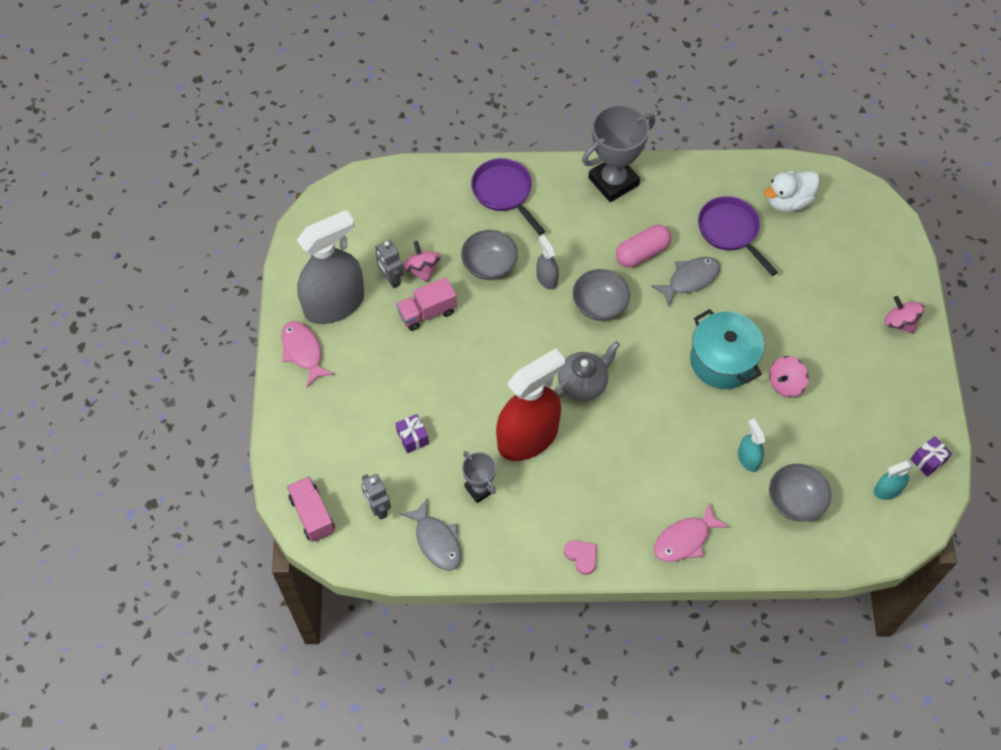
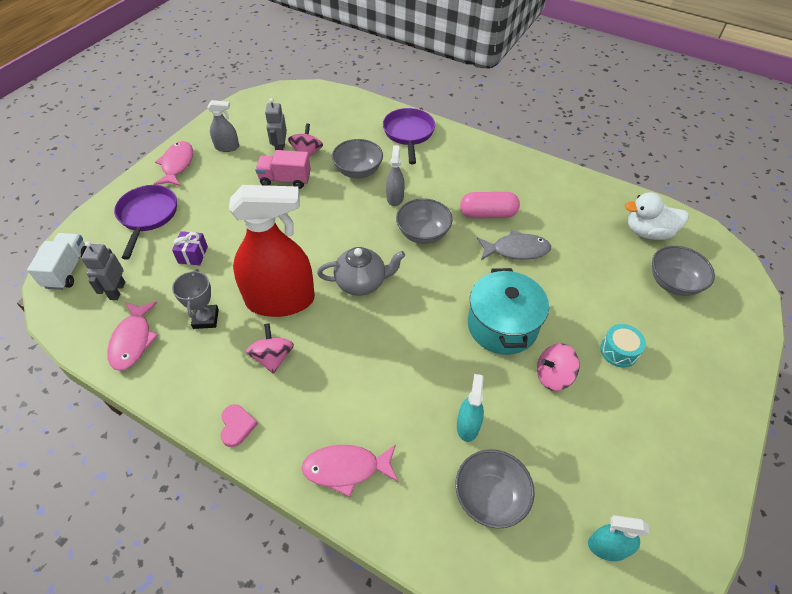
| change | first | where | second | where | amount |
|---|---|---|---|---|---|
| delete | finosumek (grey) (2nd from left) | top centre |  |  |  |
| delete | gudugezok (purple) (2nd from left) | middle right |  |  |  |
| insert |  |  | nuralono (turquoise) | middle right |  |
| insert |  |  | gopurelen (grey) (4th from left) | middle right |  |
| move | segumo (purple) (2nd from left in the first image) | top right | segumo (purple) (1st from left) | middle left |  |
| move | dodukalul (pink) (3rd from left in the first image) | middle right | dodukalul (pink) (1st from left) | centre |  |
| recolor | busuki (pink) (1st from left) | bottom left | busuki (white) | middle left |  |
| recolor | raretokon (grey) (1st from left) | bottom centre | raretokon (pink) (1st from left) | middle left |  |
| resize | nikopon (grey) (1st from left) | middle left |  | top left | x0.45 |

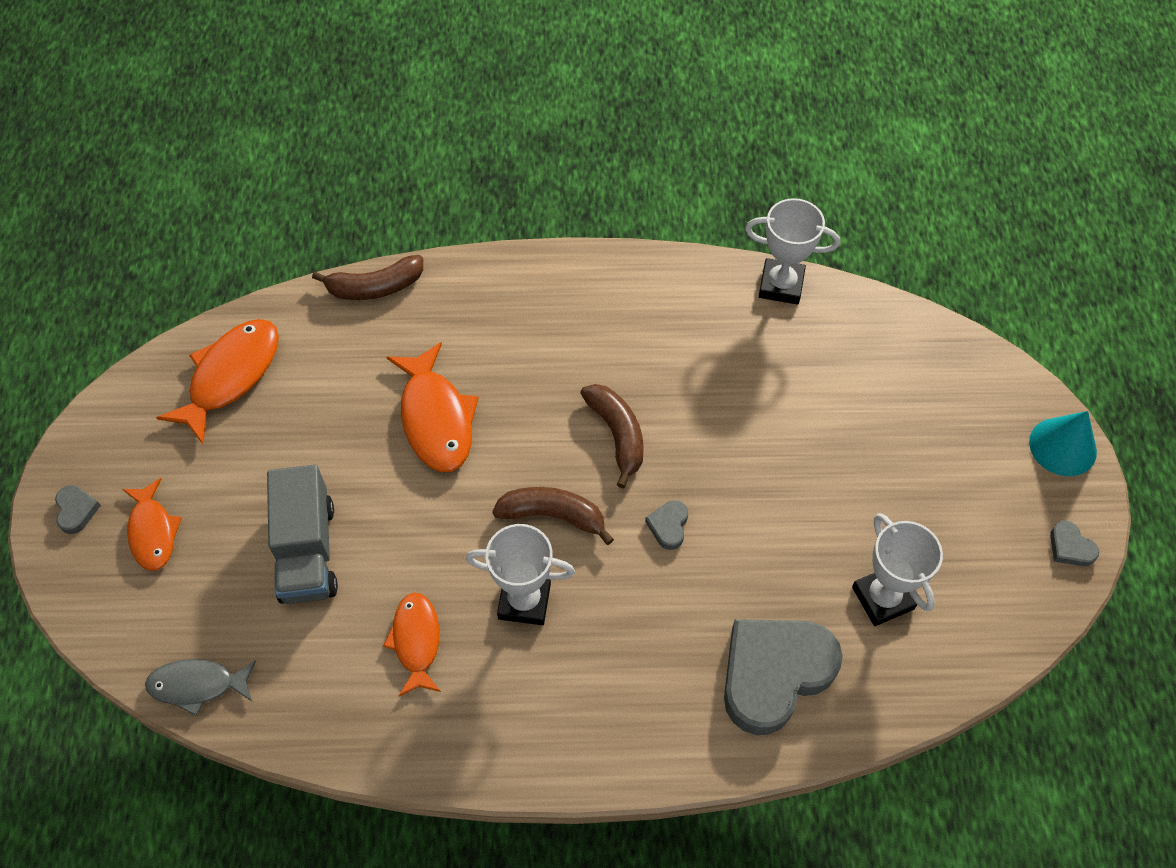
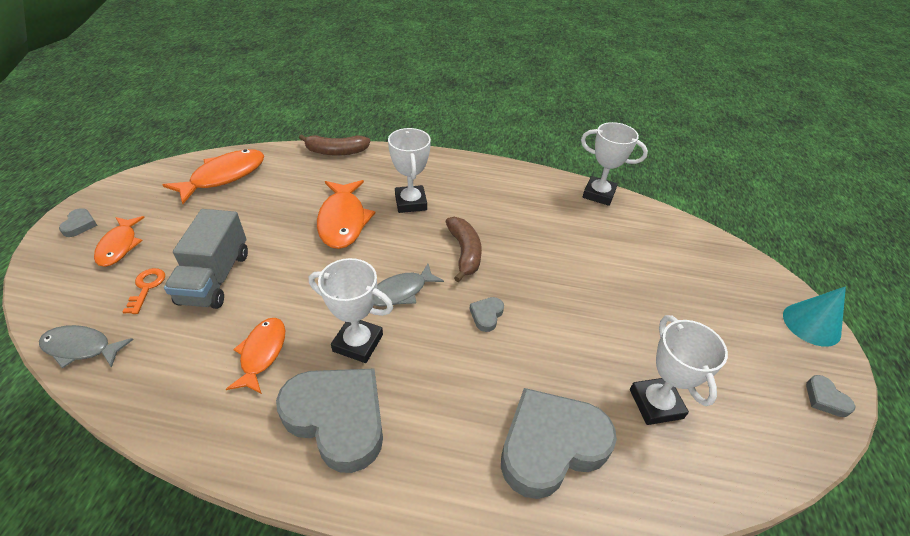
| change | first | where | second | where | amount |
|---|---|---|---|---|---|
| insert |  |  | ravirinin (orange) | middle left |  |
| insert |  |  | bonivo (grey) (2nd from left) | bottom centre |  |
| insert |  |  | finosumek (white) (2nd from left) | top centre |  |
| replace | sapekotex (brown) (2nd from left) | centre | raretokon (grey) (2nd from left) | centre |  |

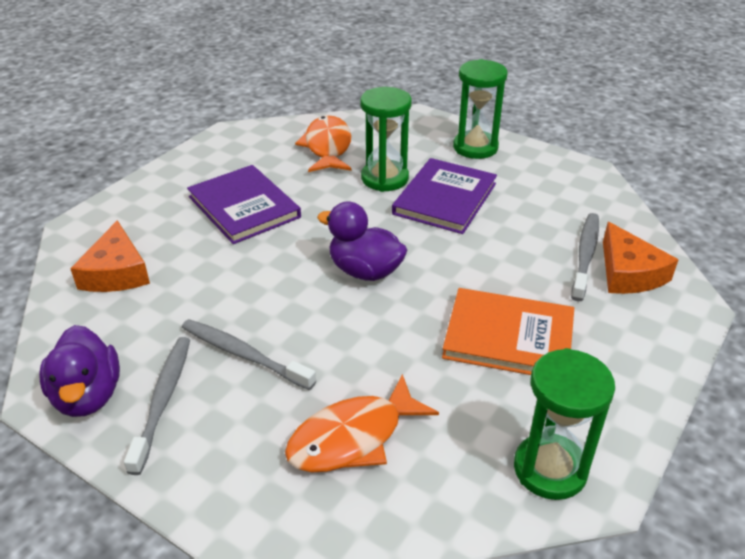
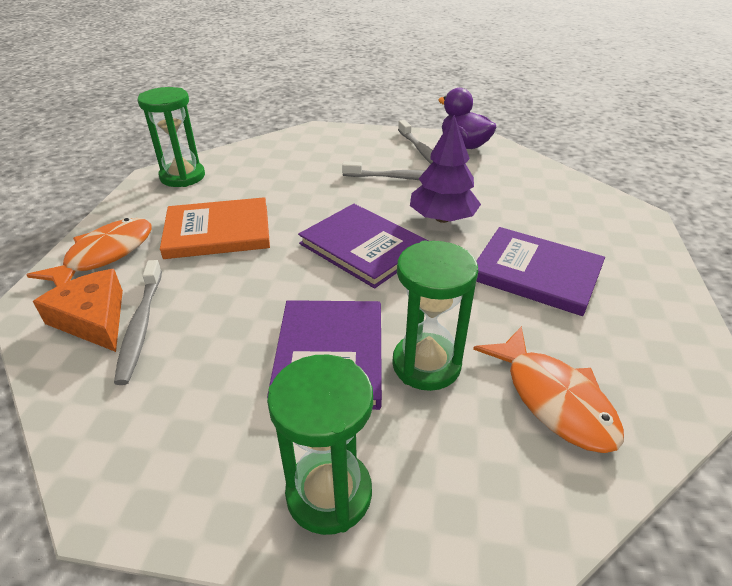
| change | first | where | second | where | amount |
|---|---|---|---|---|---|
| delete | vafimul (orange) (1st from left) | middle left |  |  |  |
| insert |  |  | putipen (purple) | top centre |  |
| move | raretokon (orange) (2nd from left in the first image) | bottom centre | raretokon (orange) (1st from left) | middle left |  |
| replace | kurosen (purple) (2nd from left) | centre | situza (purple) (2nd from left) | centre |  |

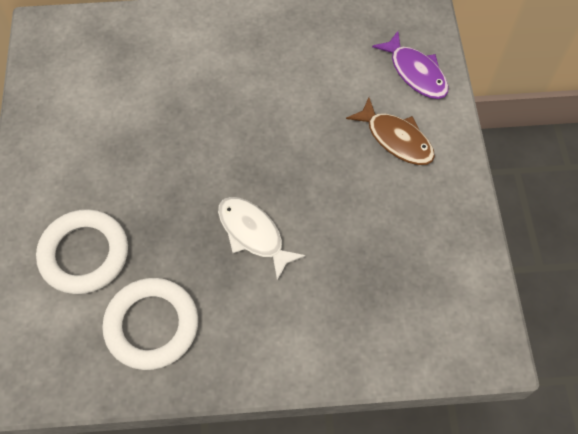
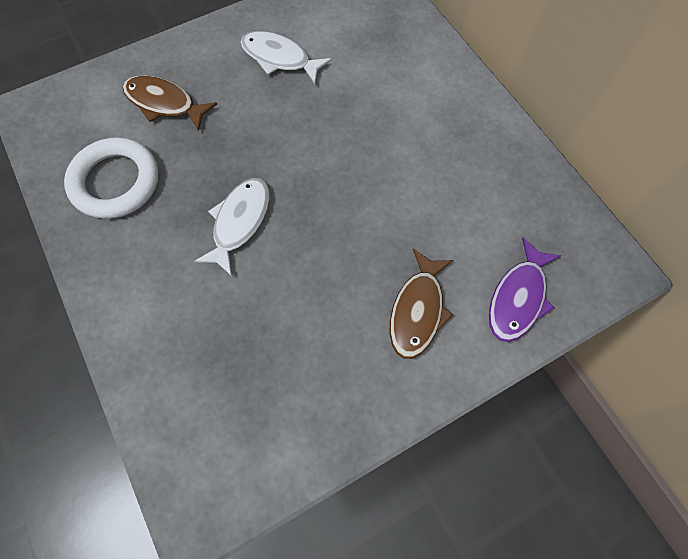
| change | first | where | second | where | amount |
|---|---|---|---|---|---|
| insert |  |  | raretokon (white) (2nd from left) | top centre |  |
| replace | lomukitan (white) (1st from left) | middle left | raretokon (brown) (1st from left) | top left |  |

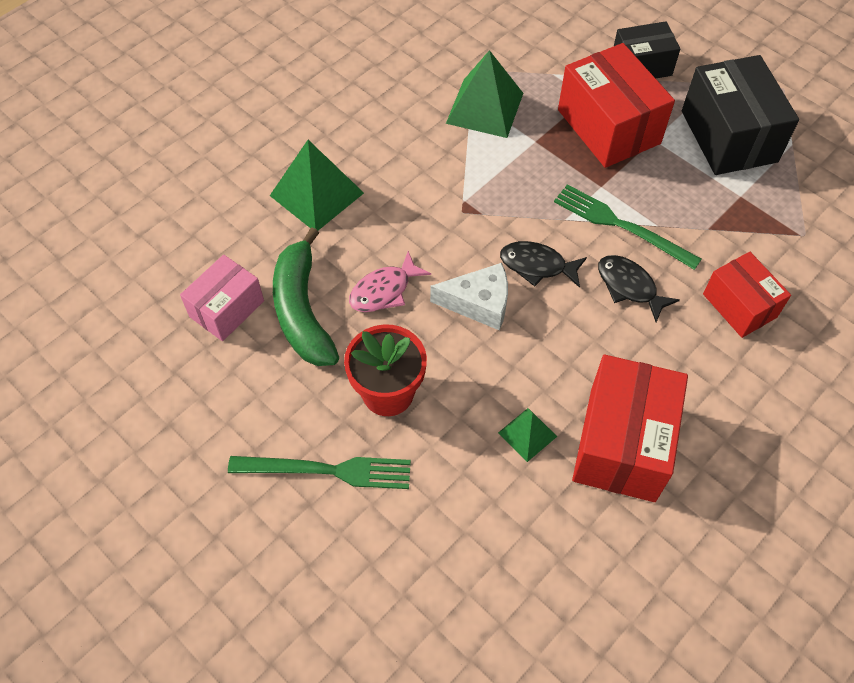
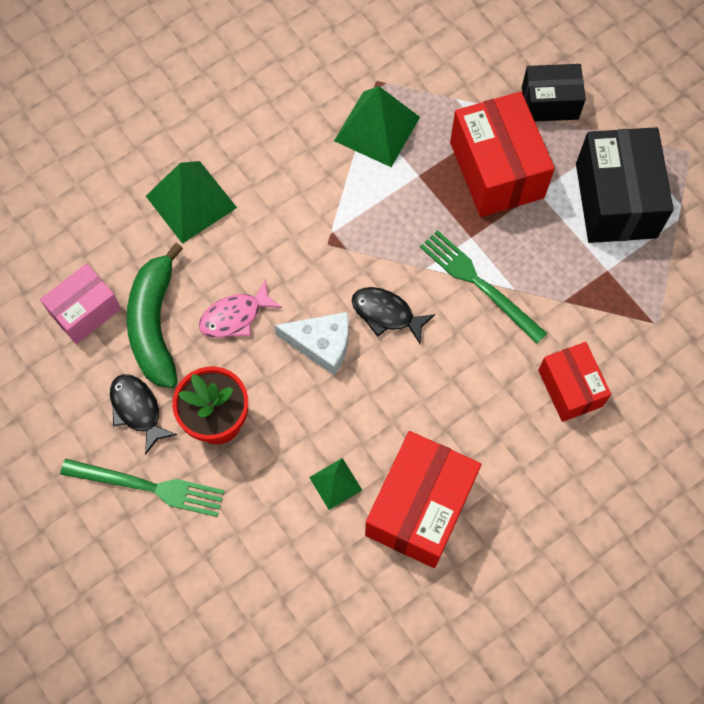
| change | first | where | second | where | amount |
|---|---|---|---|---|---|
| move | raretokon (black) (2nd from left in the first image) | middle right | raretokon (black) (1st from left) | middle left |  |

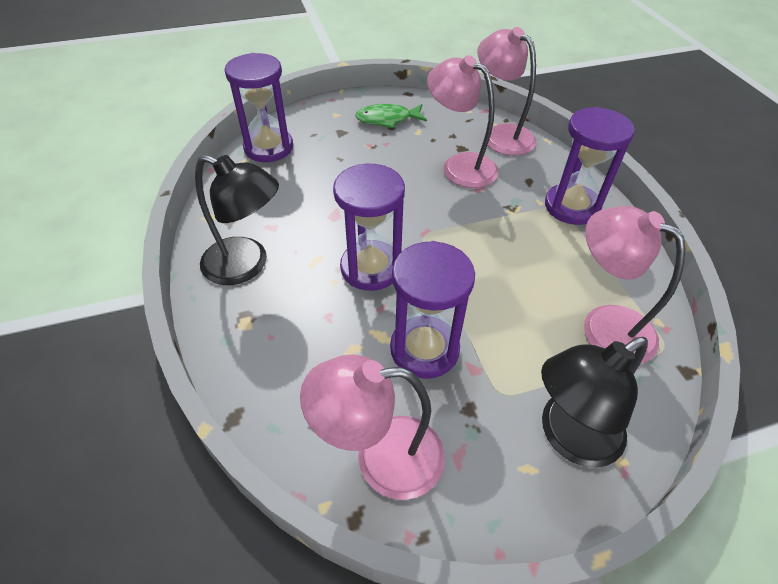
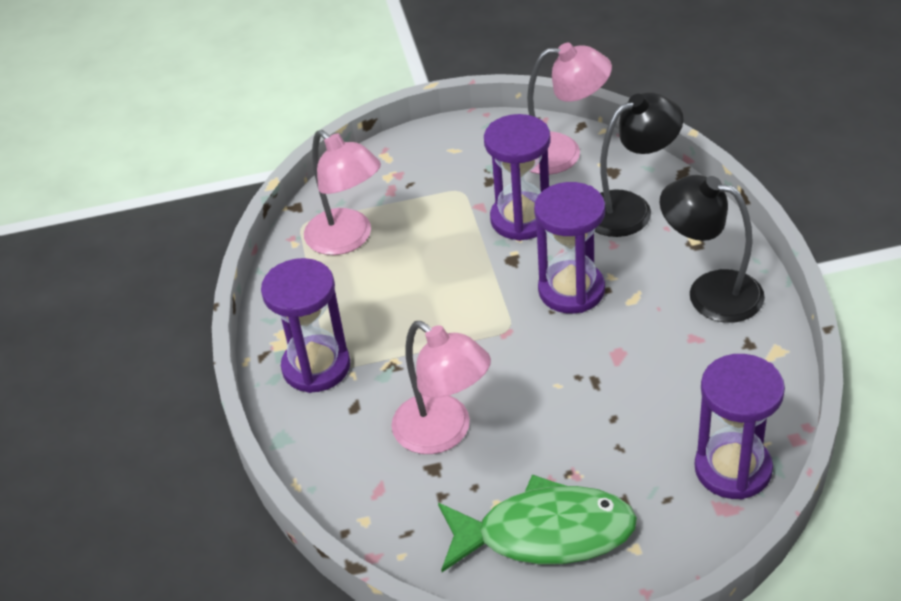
| change | first | where | second | where | amount |
|---|---|---|---|---|---|
| delete | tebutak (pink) (3rd from left) | top centre |  |  |  |
| move | tebutak (black) (2nd from left in the first image) | bottom right | tebutak (black) (1st from left) | top right |  |
| resize | raretokon (green) | top centre |  | bottom centre | x1.65 |

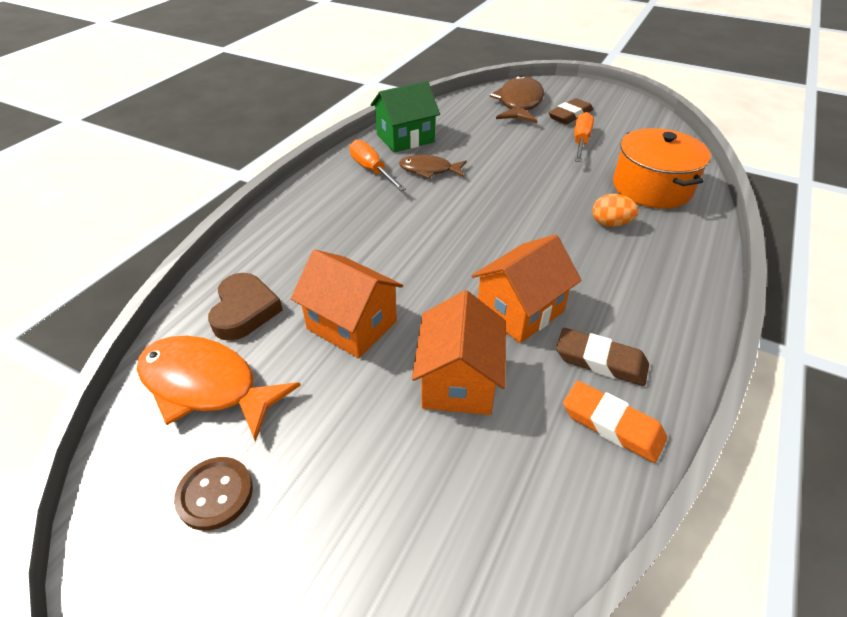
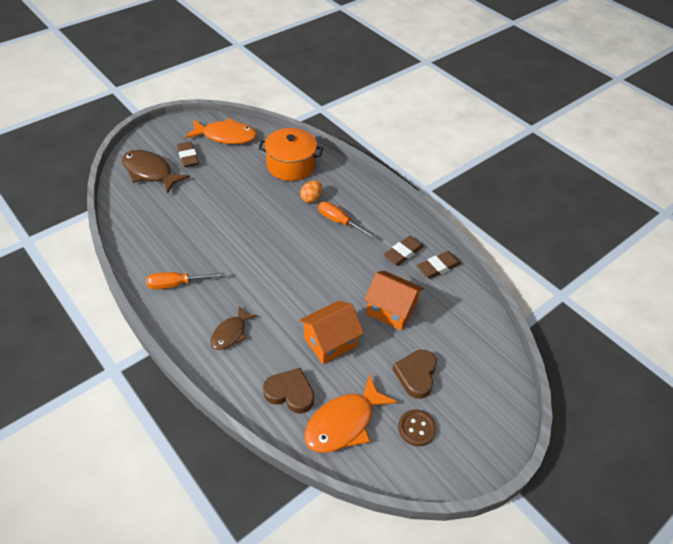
| change | first | where | second | where | amount |
|---|---|---|---|---|---|
| delete | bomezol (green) | top centre |  |  |  |
| delete | bomezol (orange) (3rd from left) | centre |  |  |  |
| insert |  |  | raretokon (orange) (1st from left) | top left |  |
| insert |  |  | bonivo (brown) (2nd from left) | bottom centre |  |
| move | raretokon (brown) (1st from left in the first image) | top centre | raretokon (brown) (2nd from left) | centre |  |
| move | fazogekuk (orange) (2nd from left) | top right |  | centre |  |
| recolor | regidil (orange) | bottom right | regidil (brown) (3rd from left) | centre |  |

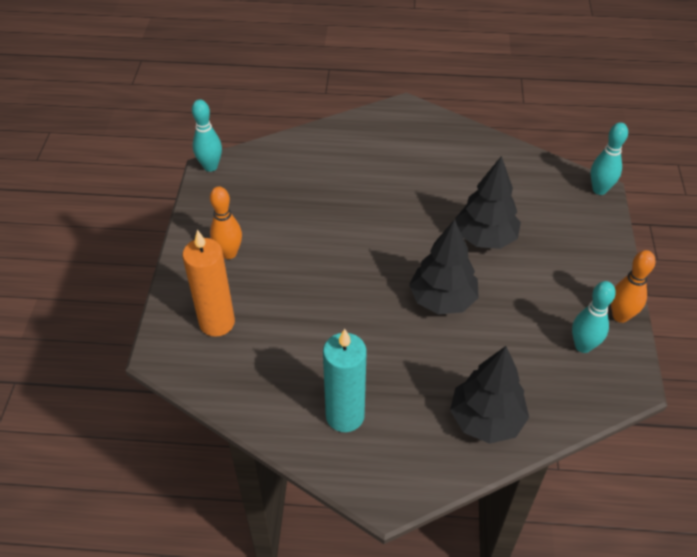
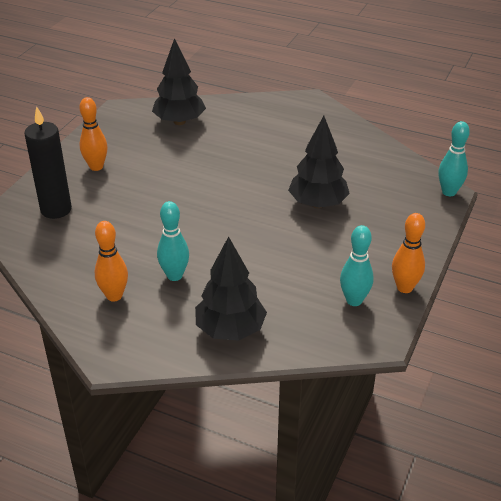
| change | first | where | second | where | amount |
|---|---|---|---|---|---|
| move | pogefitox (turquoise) (1st from left) | top left |  | centre |  |
| move | putipen (black) (1st from left) | centre |  | top centre |  |
| replace | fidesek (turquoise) | bottom centre | pogefitox (orange) (2nd from left) | middle left |  |
| recolor | fidesek (orange) | middle left | fidesek (black) | top left |  |

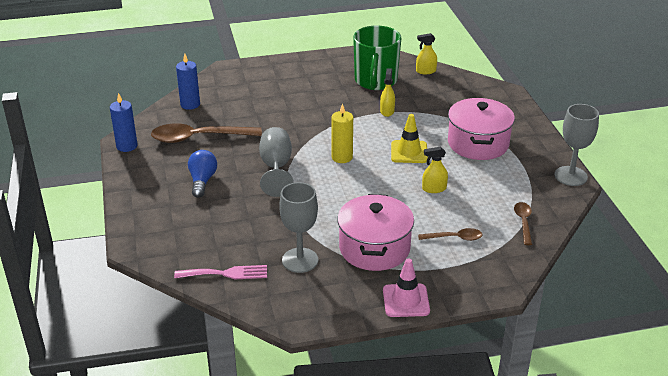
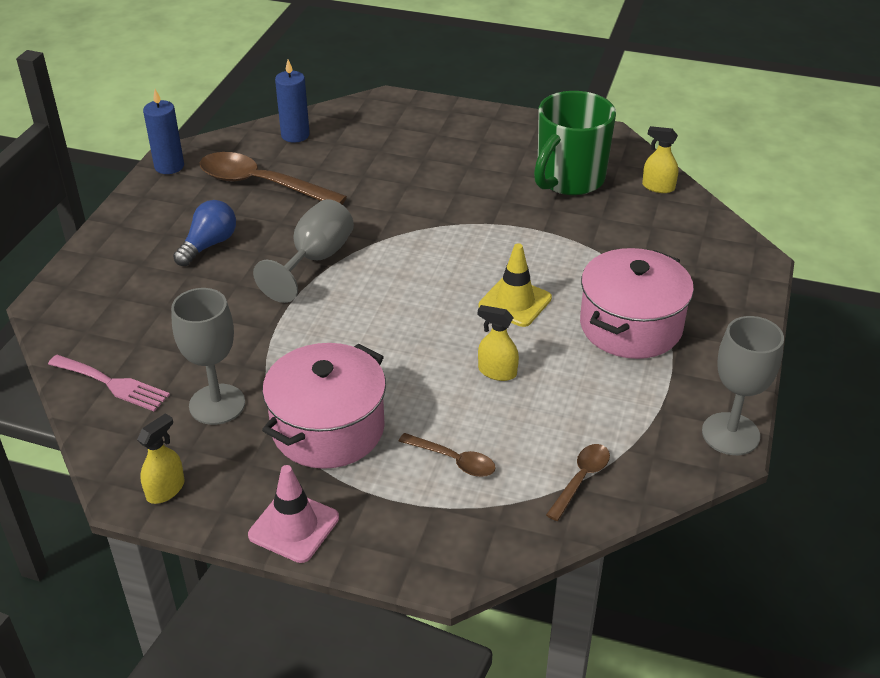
| change | first | where | second | where | amount |
|---|---|---|---|---|---|
| delete | fidesek (yellow) | centre |  |  |  |
| move | nikopon (yellow) (1st from left) | top centre |  | bottom left |  |

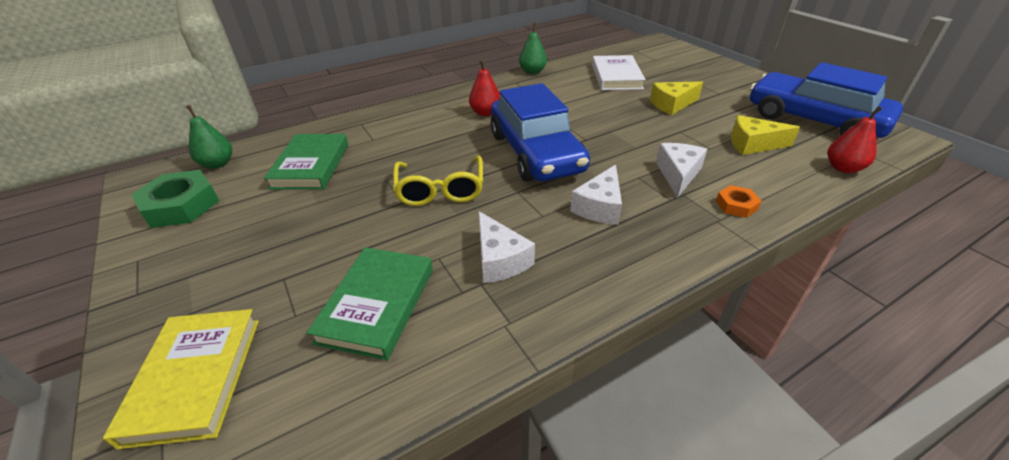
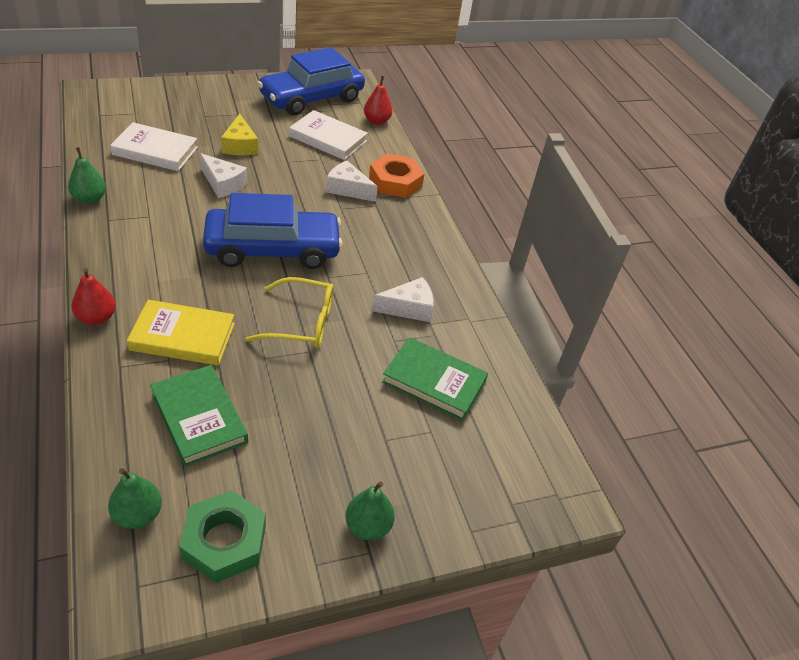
| change | first | where | second | where | amount |
|---|---|---|---|---|---|
| insert |  |  | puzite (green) (3rd from left) | bottom centre |  |
| move | situza (yellow) | bottom left |  | middle left |  |
| move | puzite (red) (1st from left) | top centre |  | middle left |  |
| move | vafimul (white) (2nd from left in the first image) | centre | vafimul (white) (1st from left) | top left |  |
| replace | vafimul (yellow) (2nd from left) | top right | situza (white) (2nd from left) | top centre |  |
| rotate | situza (green) (1st from left) | middle left |  | middle left | 45 degrees clockwise |
| resize | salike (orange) | middle right |  | top centre | x1.90 |

